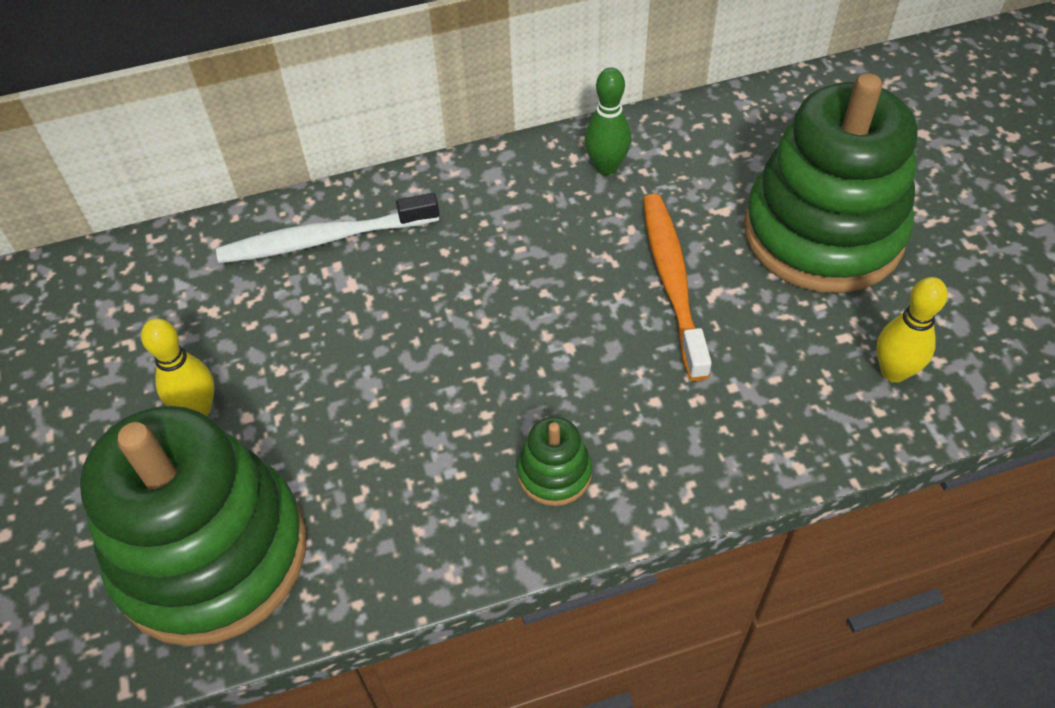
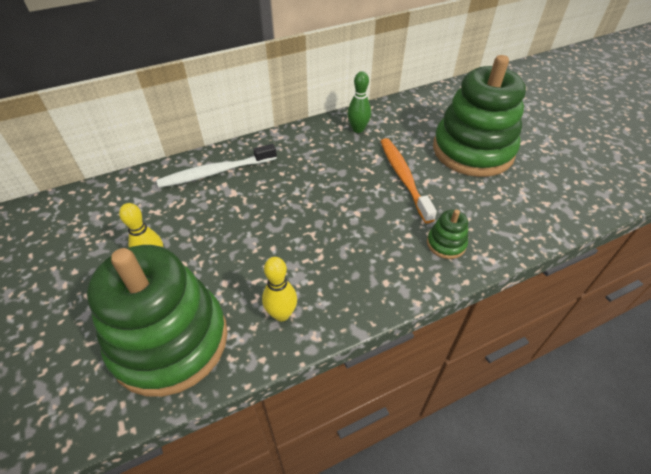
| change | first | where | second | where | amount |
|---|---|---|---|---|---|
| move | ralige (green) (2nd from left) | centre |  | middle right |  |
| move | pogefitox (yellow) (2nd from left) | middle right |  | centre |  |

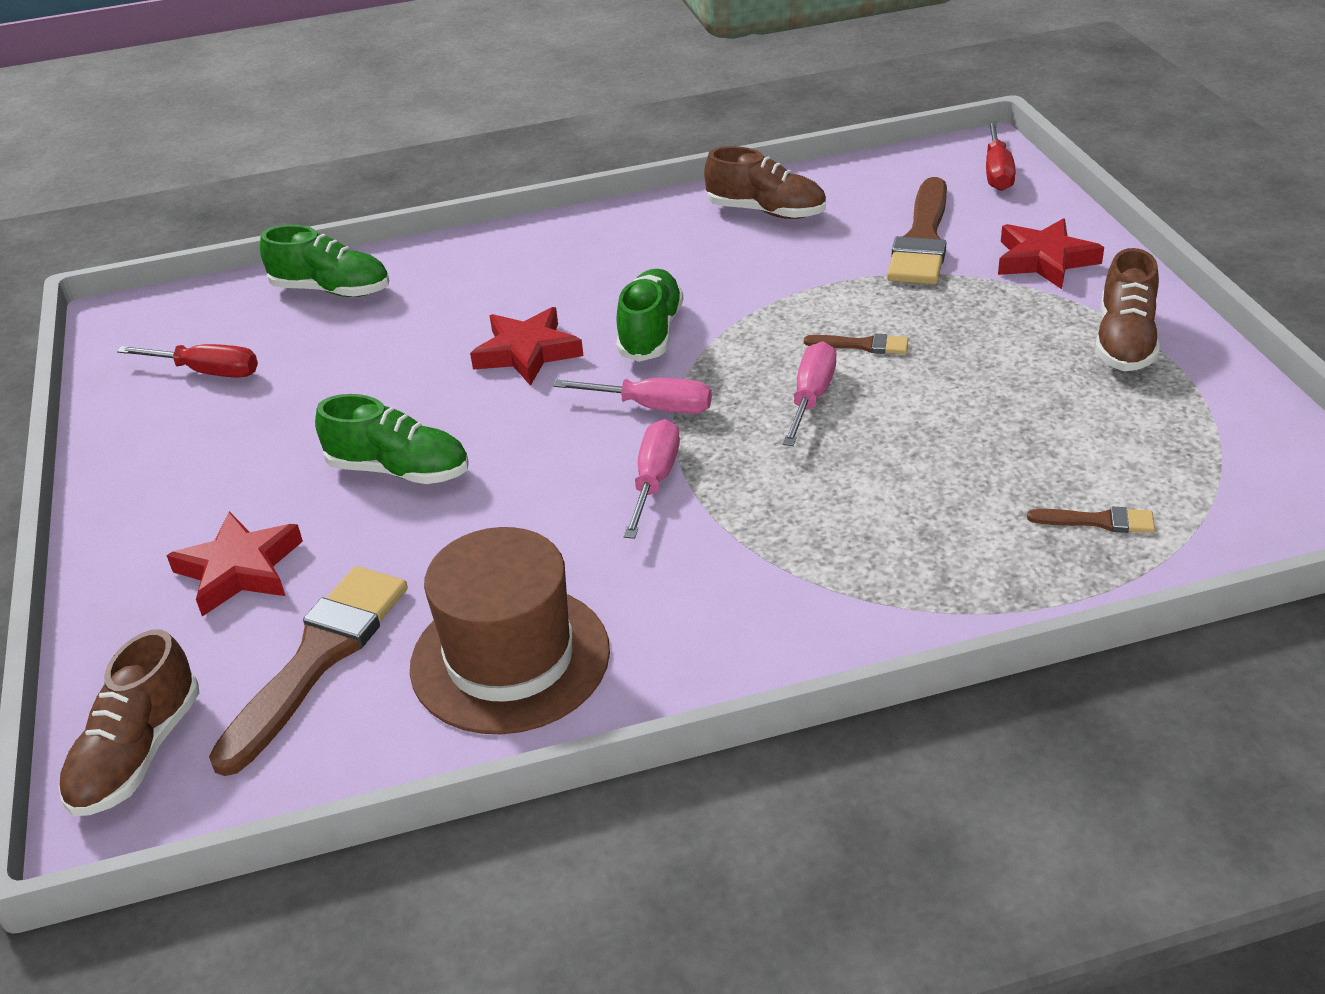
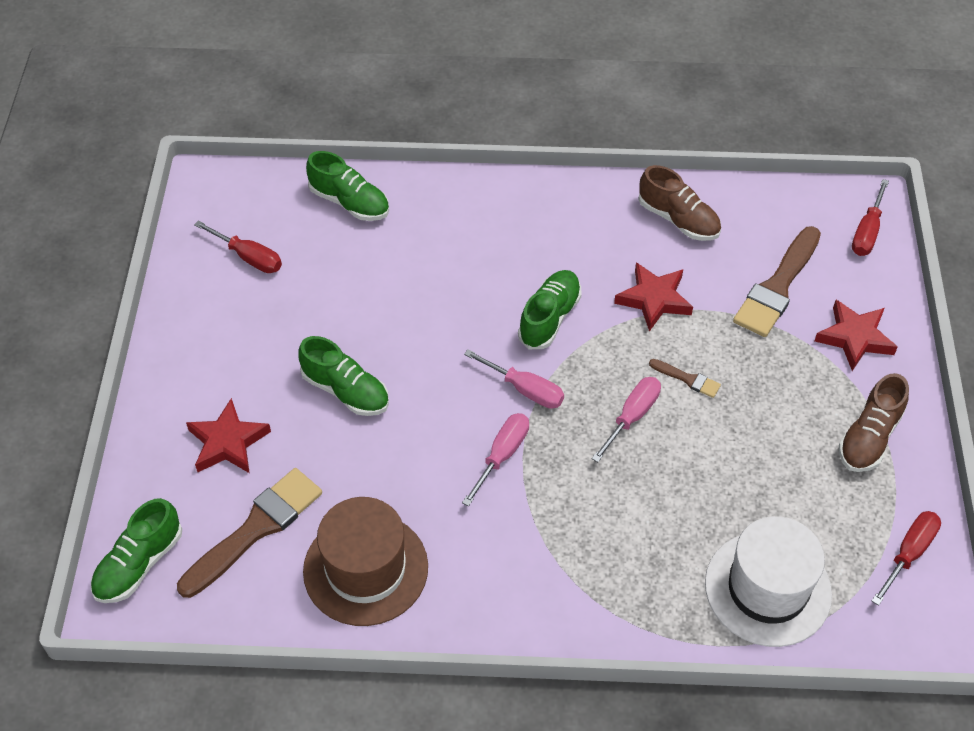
| change | first | where | second | where | amount |
|---|---|---|---|---|---|
| insert |  |  | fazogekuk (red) (3rd from left) | bottom right |  |
| move | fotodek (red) (2nd from left) | centre |  | middle right |  |
| replace | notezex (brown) (4th from left) | middle right | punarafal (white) | bottom right |  |
| recolor | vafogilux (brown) (1st from left) | bottom left | vafogilux (green) (1st from left) | bottom left |  |

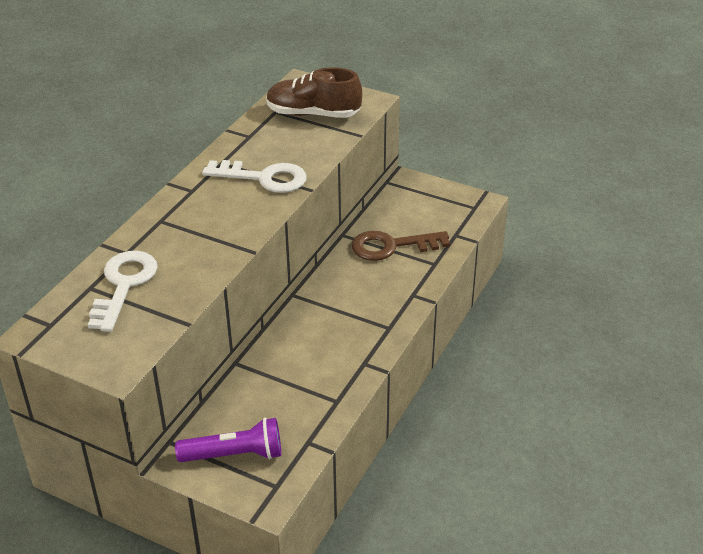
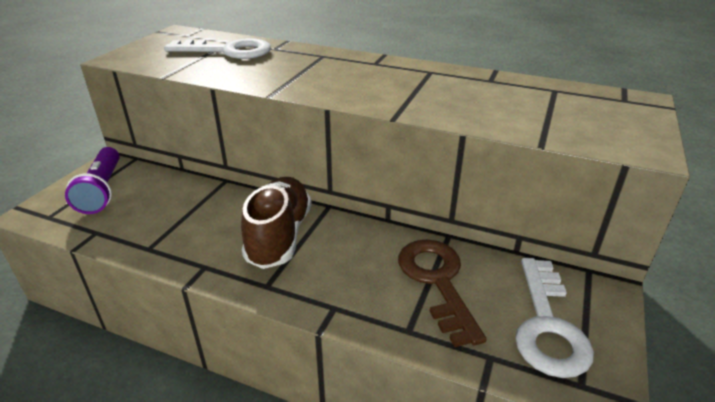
| change | first | where | second | where | amount |
|---|---|---|---|---|---|
| move | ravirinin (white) (2nd from left) | top centre |  | bottom right |  |
| move | vafogilux (brown) | top centre |  | centre |  |

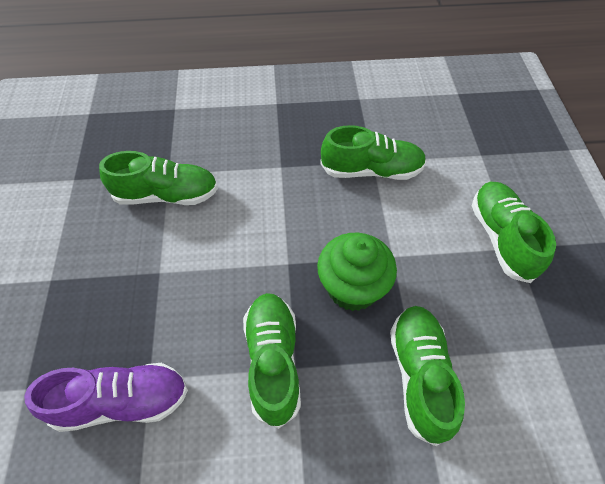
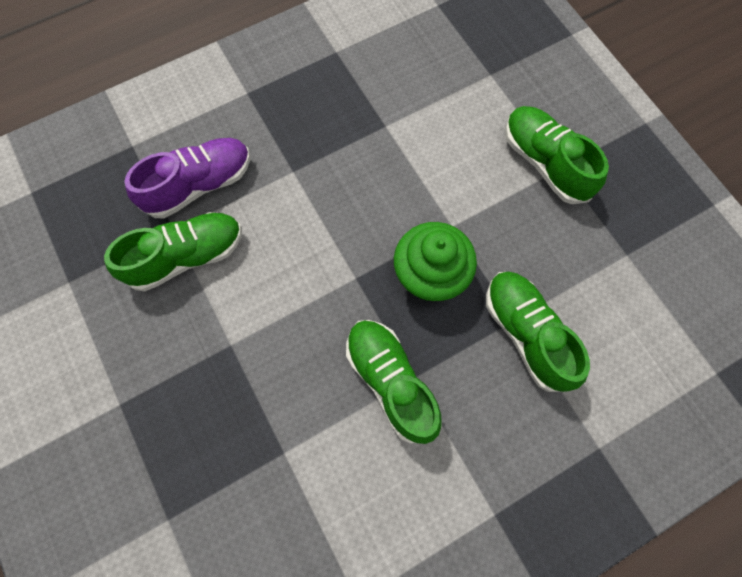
| change | first | where | second | where | amount |
|---|---|---|---|---|---|
| delete | vafogilux (green) (3rd from left) | top centre |  |  |  |
| move | vafogilux (purple) | bottom left |  | top left |  |

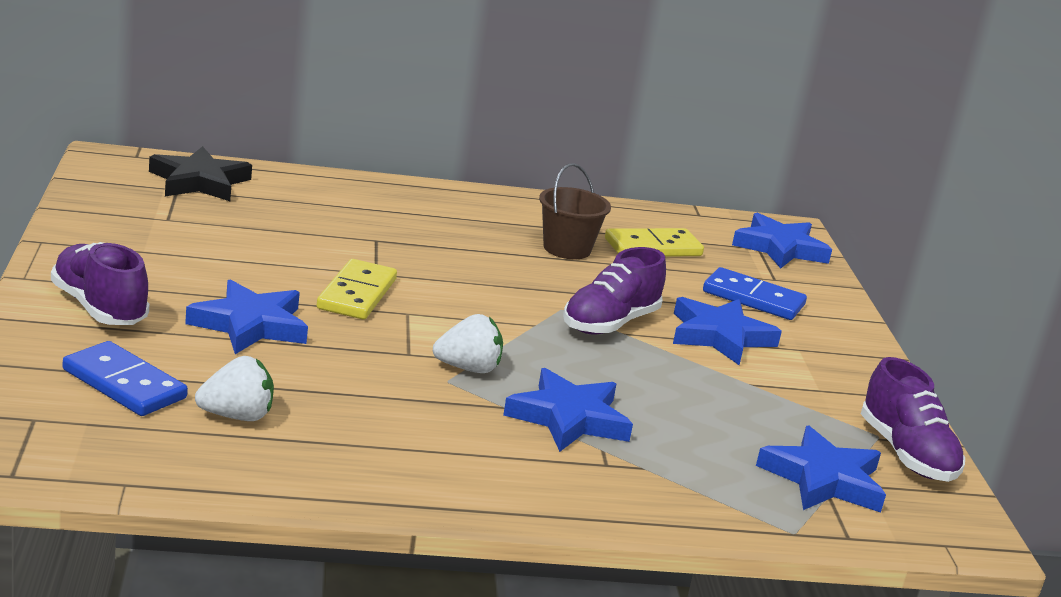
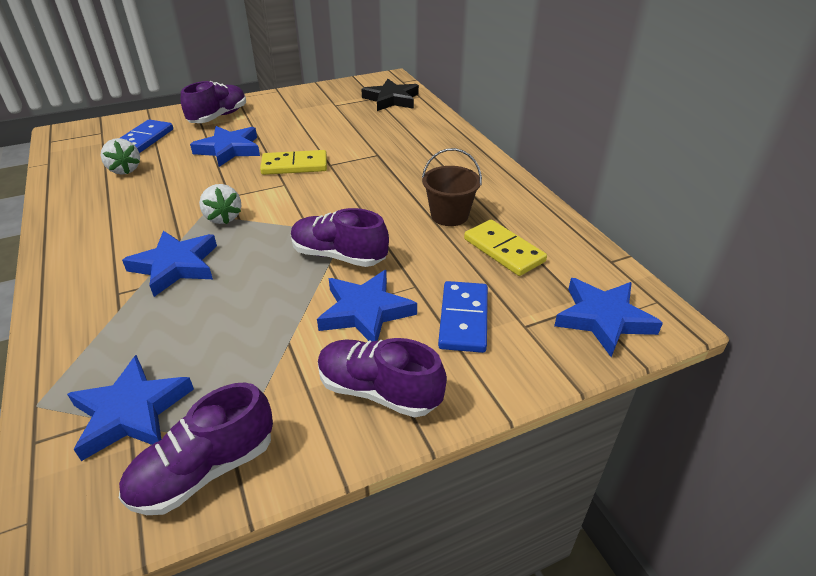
| change | first | where | second | where | amount |
|---|---|---|---|---|---|
| insert |  |  | vafogilux (purple) (4th from left) | centre |  |

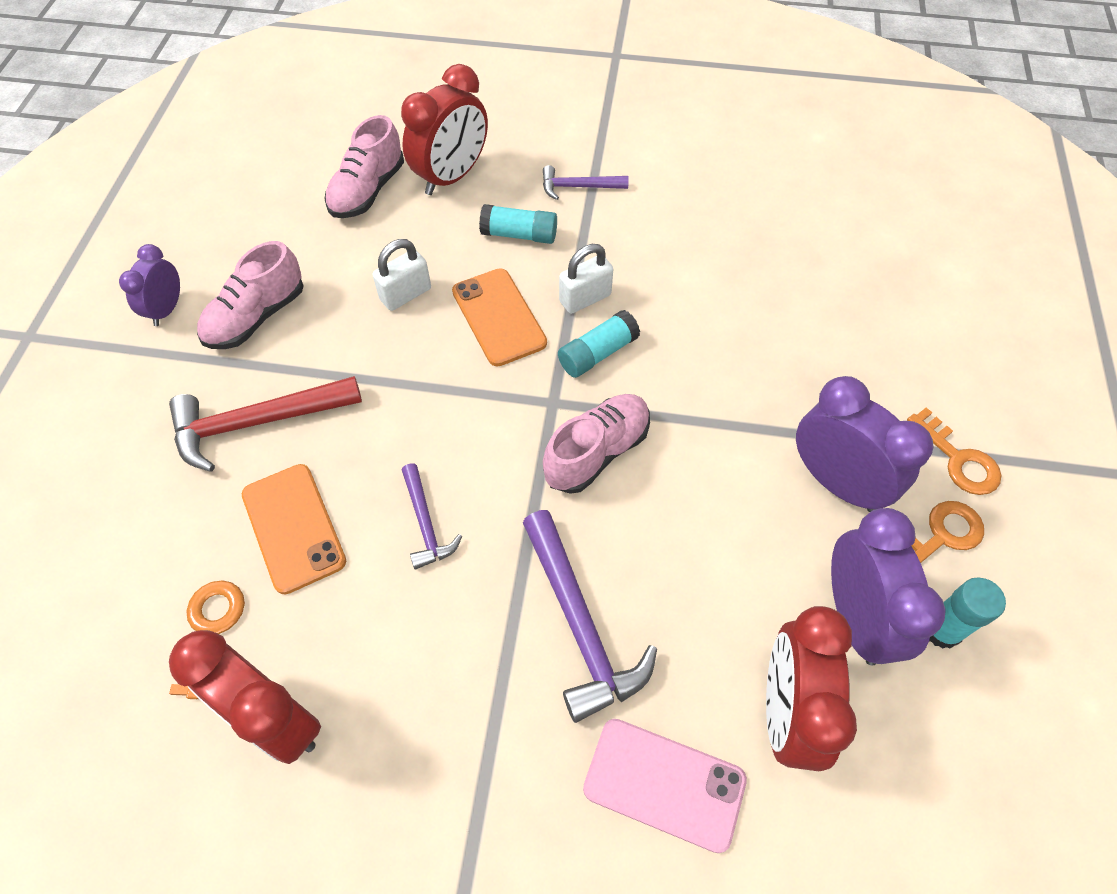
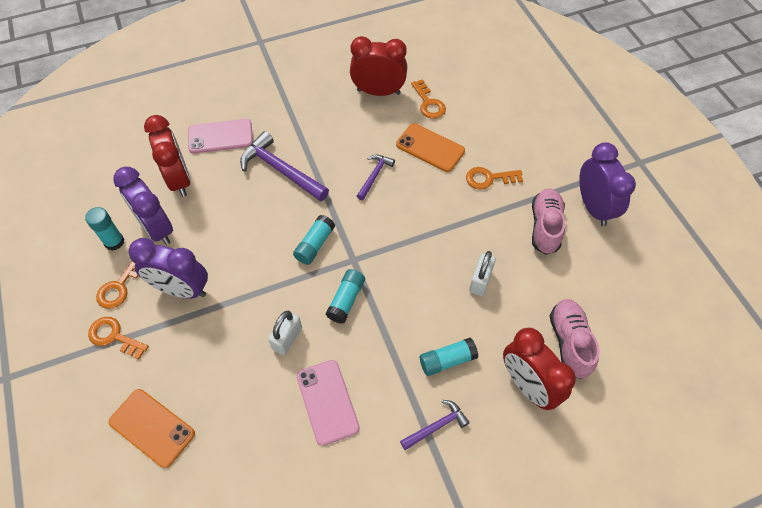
| change | first | where | second | where | amount |
|---|---|---|---|---|---|
| insert |  |  | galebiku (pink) (2nd from left) | bottom centre |  |
| move | galebiku (orange) (2nd from left in the first image) | centre | galebiku (orange) (1st from left) | bottom left |  |
| move | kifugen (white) (2nd from left in the first image) | top centre | kifugen (white) (1st from left) | centre |  |
| replace | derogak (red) | middle left | ravirinin (orange) (4th from left) | centre |  |
| replace | vafogilux (pink) (3rd from left) | centre | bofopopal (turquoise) (2nd from left) | centre |  |
| rotate | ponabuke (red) (2nd from left in the first image) | top centre | ponabuke (red) (3rd from left) | bottom right | 45 degrees counterclockwise |
| rotate | derogak (purple) (1st from left in the first image) | centre | derogak (purple) (2nd from left) | centre | 75 degrees clockwise |
| resize | ponabuke (purple) (1st from left in the first image) | top left | ponabuke (purple) (3rd from left) | middle right | x1.71 |

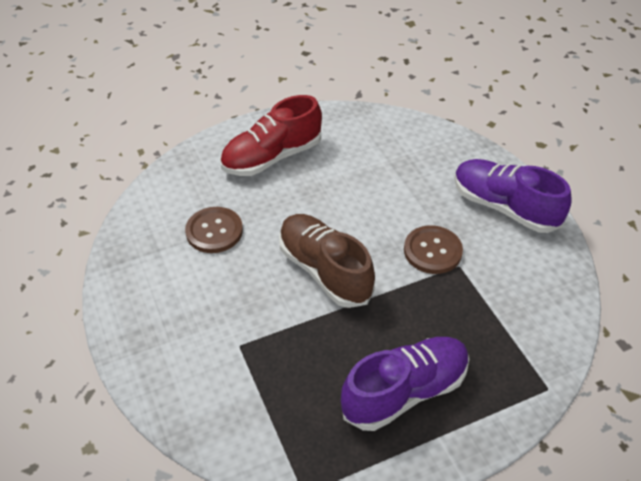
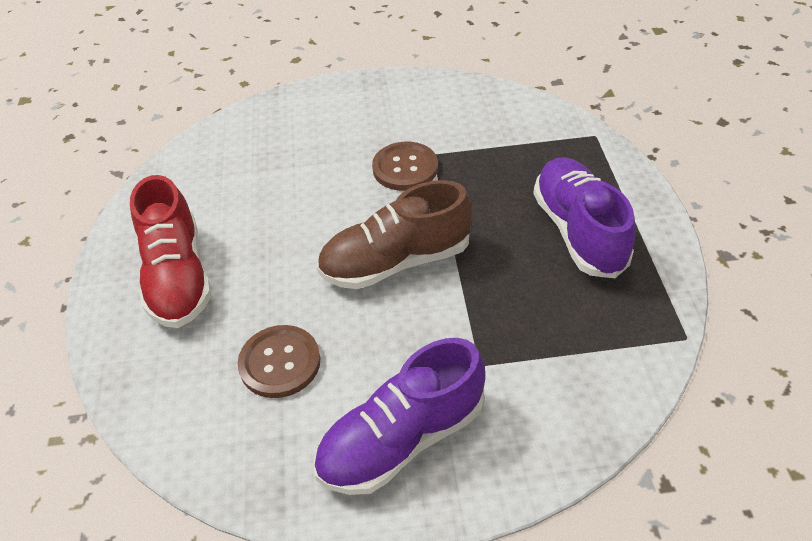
| change | first | where | second | where | amount |
|---|---|---|---|---|---|
| move | vafogilux (purple) (2nd from left in the first image) | middle right | vafogilux (purple) (1st from left) | bottom centre |  |

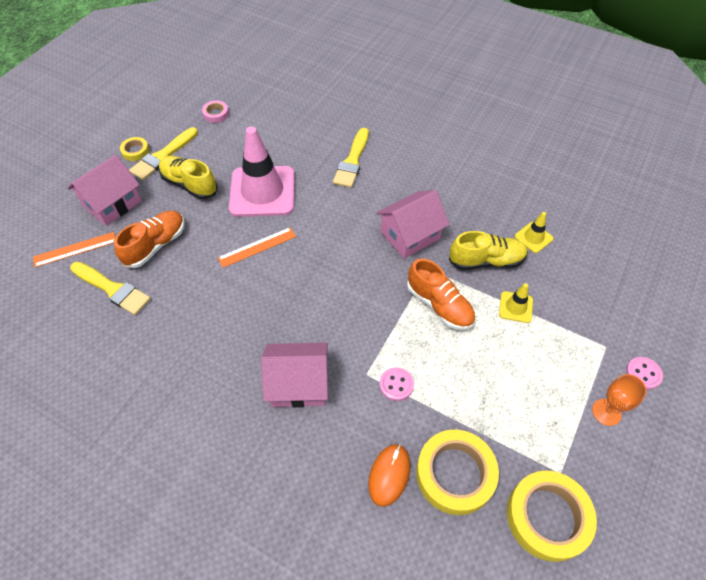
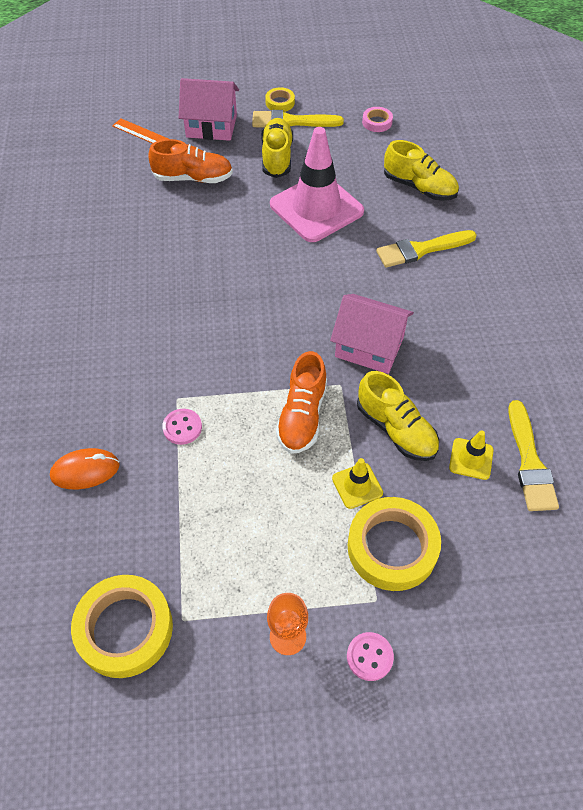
| change | first | where | second | where | amount |
|---|---|---|---|---|---|
| delete | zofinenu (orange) (2nd from left) | centre |  |  |  |
| delete | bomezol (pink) (2nd from left) | centre |  |  |  |
| insert |  |  | vafogilux (yellow) (3rd from left) | top right |  |
| move | notezex (yellow) (1st from left in the first image) | middle left | notezex (yellow) (3rd from left) | middle right |  |
| move | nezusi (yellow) (2nd from left in the first image) | bottom centre | nezusi (yellow) (3rd from left) | bottom right |  |

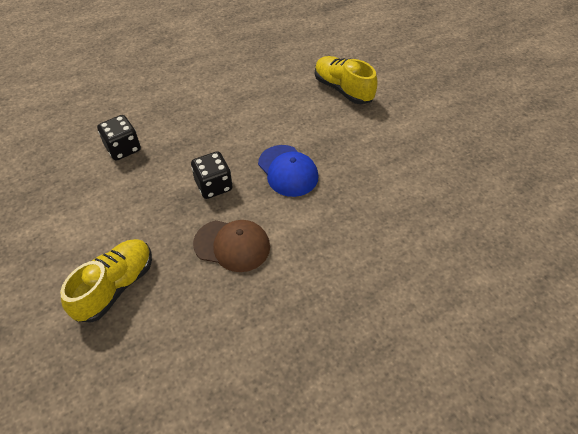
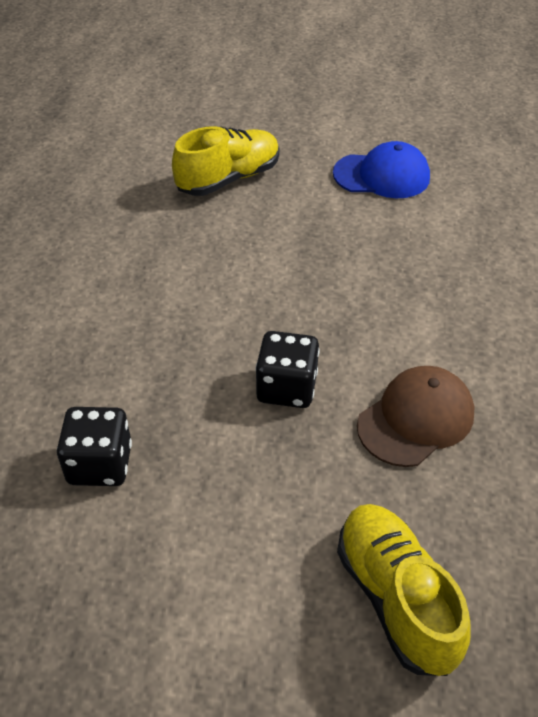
| change | first | where | second | where | amount |
|---|---|---|---|---|---|
| move | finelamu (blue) | centre |  | top right |  |
| rotate | vafogilux (yellow) (2nd from left in the first image) | top centre | vafogilux (yellow) (1st from left) | top centre | 150 degrees clockwise |

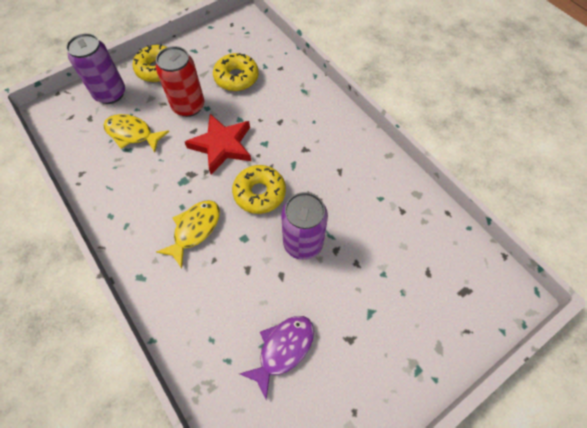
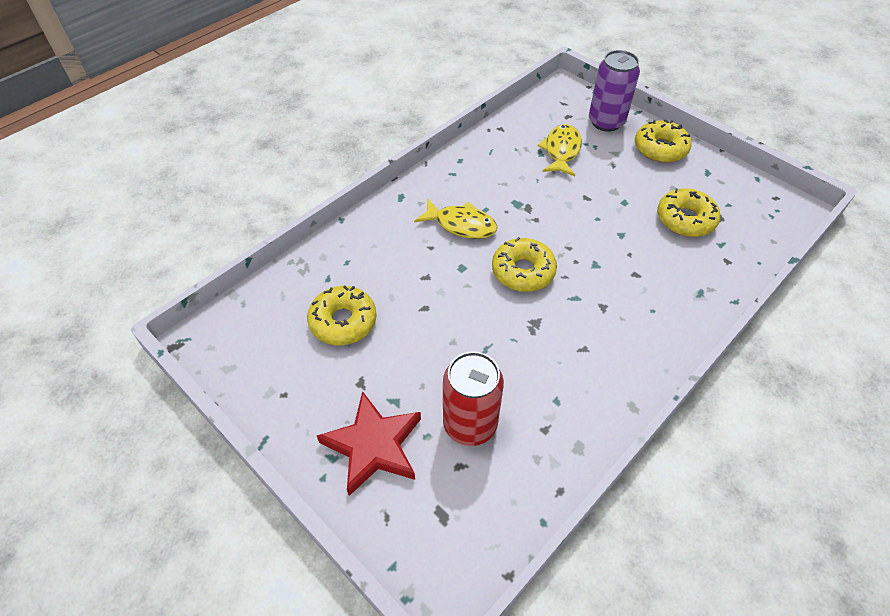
| change | first | where | second | where | amount |
|---|---|---|---|---|---|
| delete | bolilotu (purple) (2nd from left) | centre |  |  |  |
| move | bolilotu (red) | top left |  | centre |  |
| move | fotodek (red) | centre |  | bottom centre |  |
| replace | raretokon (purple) | bottom centre | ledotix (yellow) (1st from left) | centre |  |

